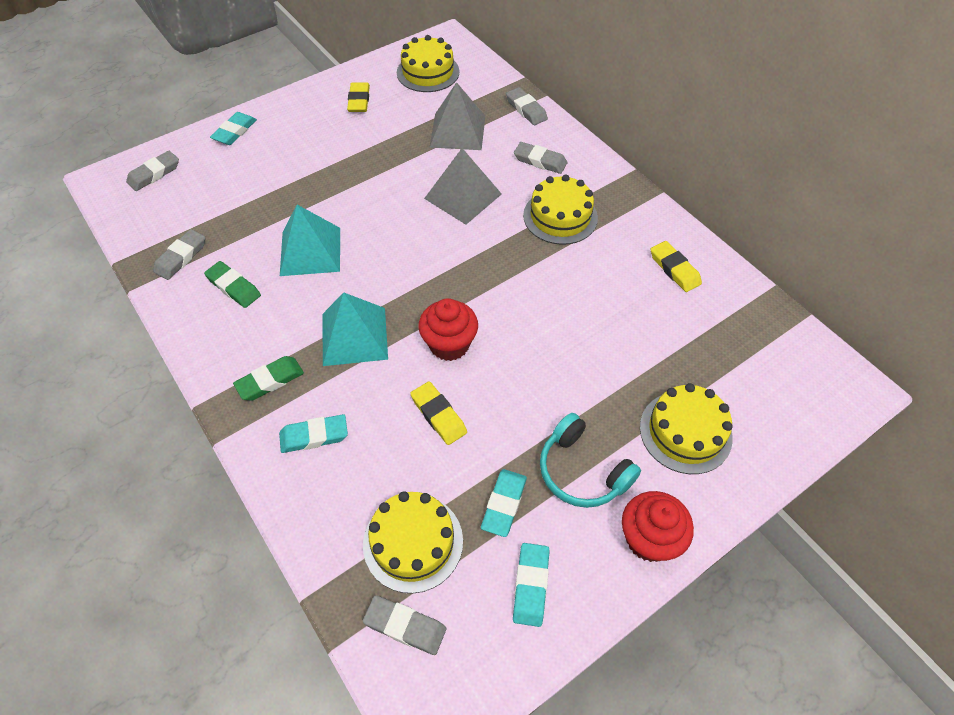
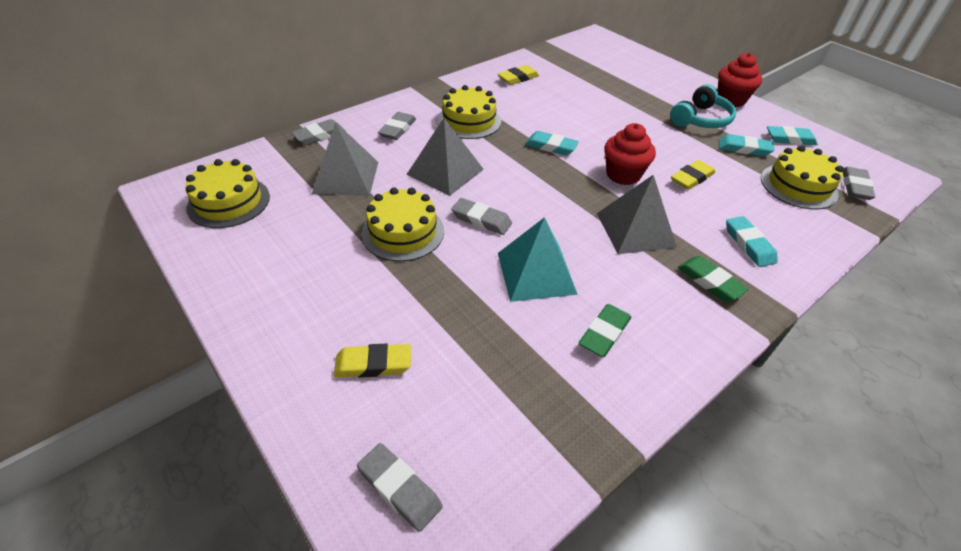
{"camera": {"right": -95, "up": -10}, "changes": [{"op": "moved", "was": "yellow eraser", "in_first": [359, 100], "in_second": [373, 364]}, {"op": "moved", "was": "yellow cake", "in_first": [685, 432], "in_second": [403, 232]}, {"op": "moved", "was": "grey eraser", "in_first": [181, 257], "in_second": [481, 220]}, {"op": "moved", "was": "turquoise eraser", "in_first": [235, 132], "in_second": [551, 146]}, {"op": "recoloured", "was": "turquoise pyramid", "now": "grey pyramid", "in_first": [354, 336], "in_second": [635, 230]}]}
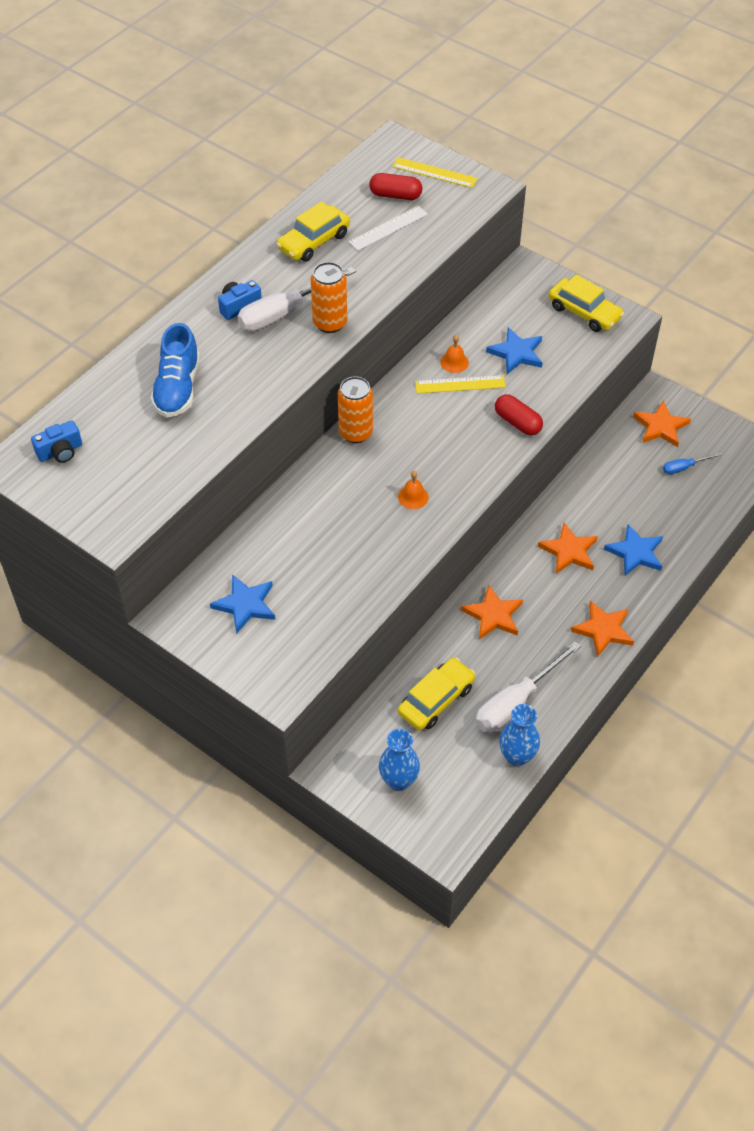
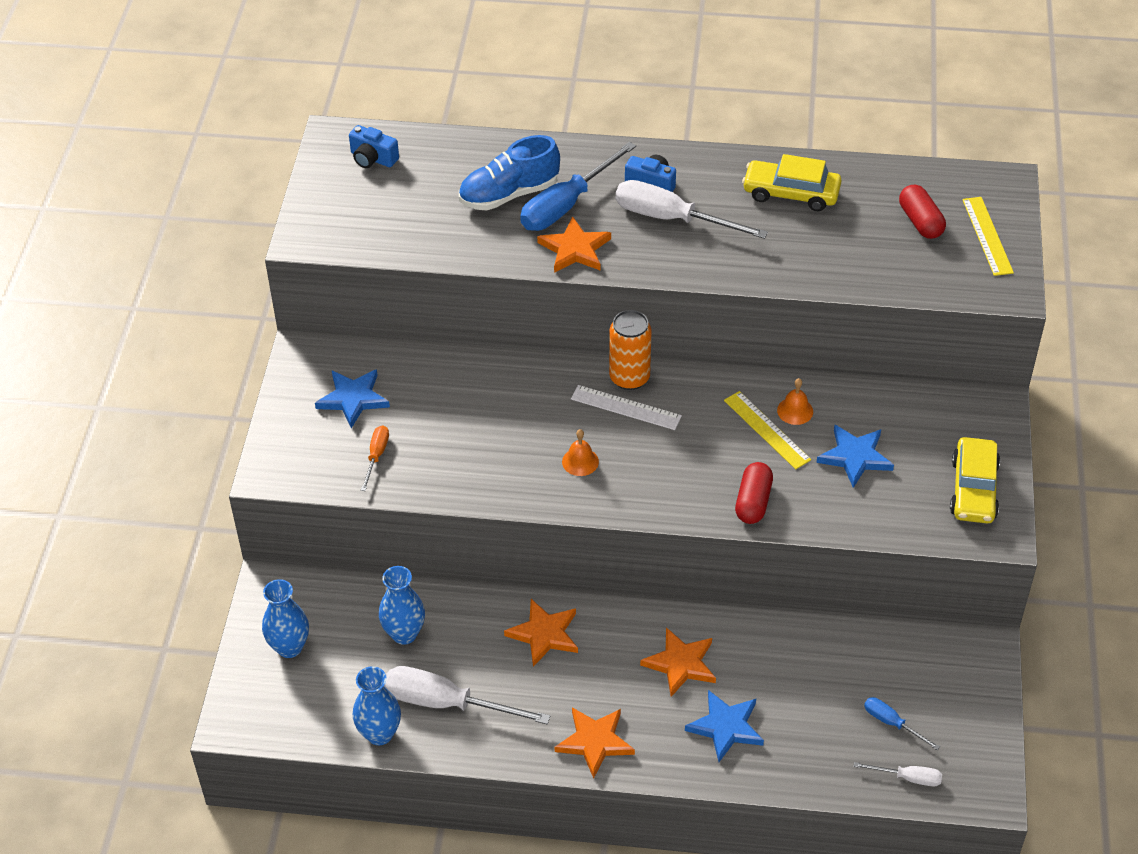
{"camera": {"right": 60, "up": -5}, "changes": [{"op": "added", "now": "orange screwdriver", "in_second": [376, 456]}, {"op": "replaced", "was": "yellow car", "now": "blue vase", "in_first": [436, 700], "in_second": [404, 634]}, {"op": "added", "now": "blue screwdriver", "in_second": [566, 205]}, {"op": "moved", "was": "orange star", "in_first": [661, 427], "in_second": [575, 249]}, {"op": "moved", "was": "white ruler", "in_first": [388, 228], "in_second": [625, 407]}, {"op": "added", "now": "white screwdriver", "in_second": [908, 778]}, {"op": "removed", "was": "orange can", "in_first": [330, 323]}]}
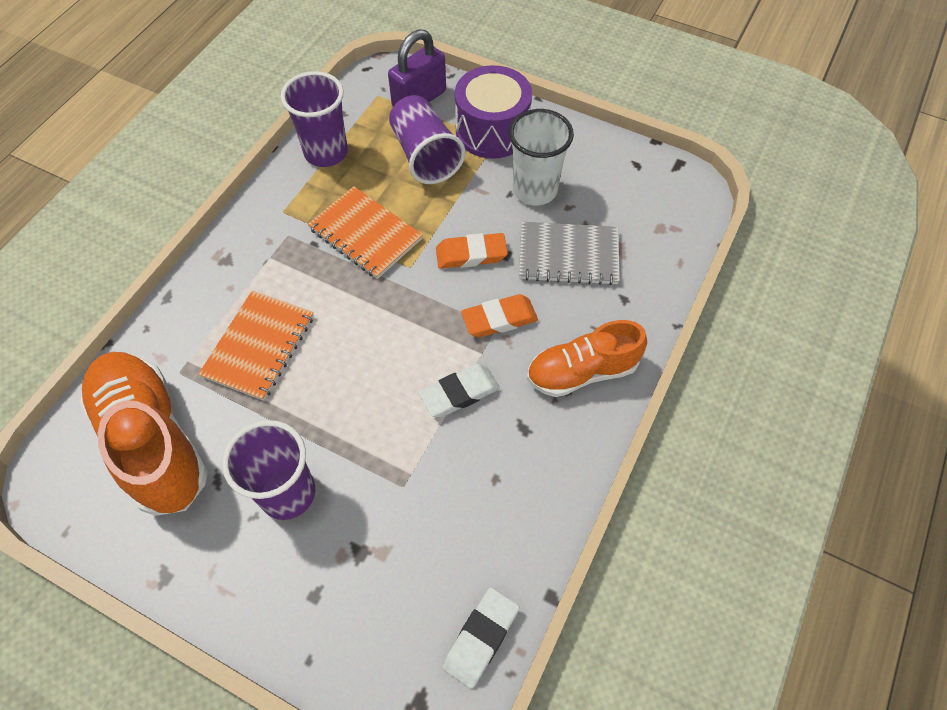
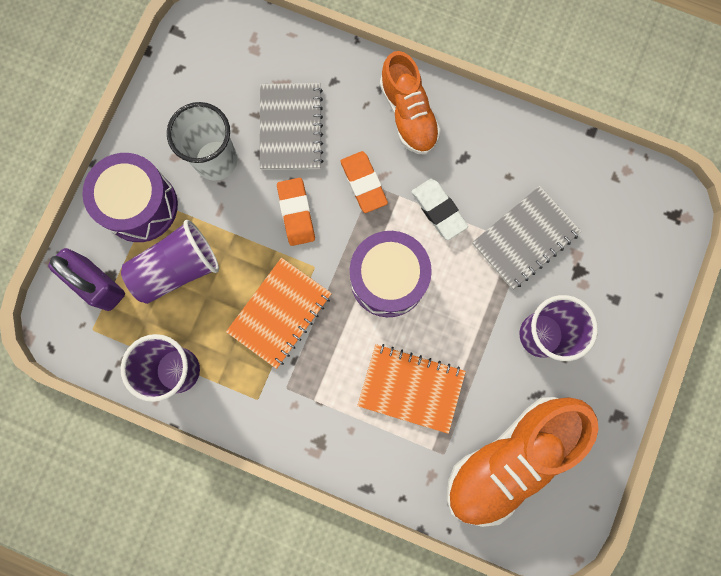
{"camera": {"right": -95, "up": 20}, "changes": [{"op": "added", "now": "purple drum", "in_second": [388, 279]}, {"op": "added", "now": "grey notebook", "in_second": [525, 238]}, {"op": "removed", "was": "white eraser", "in_first": [481, 638]}]}
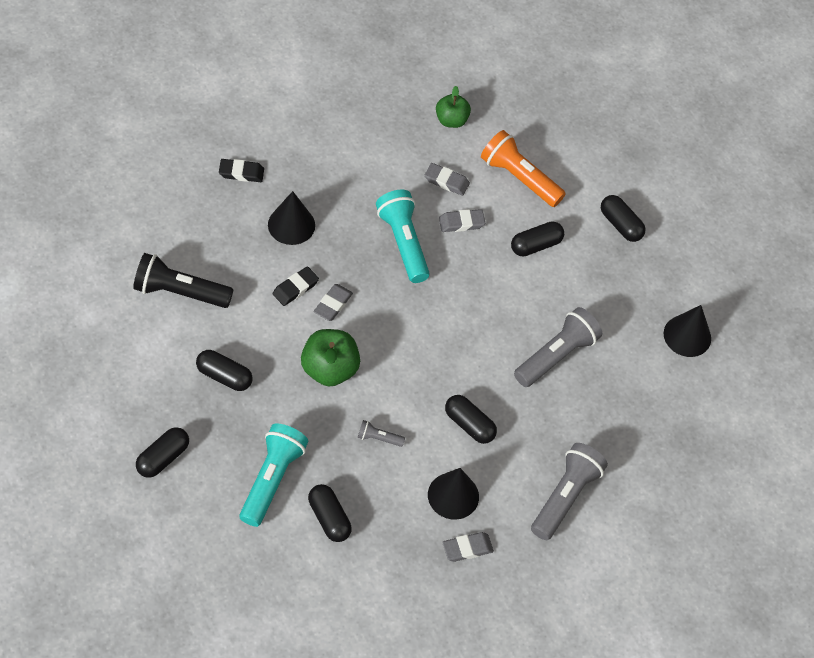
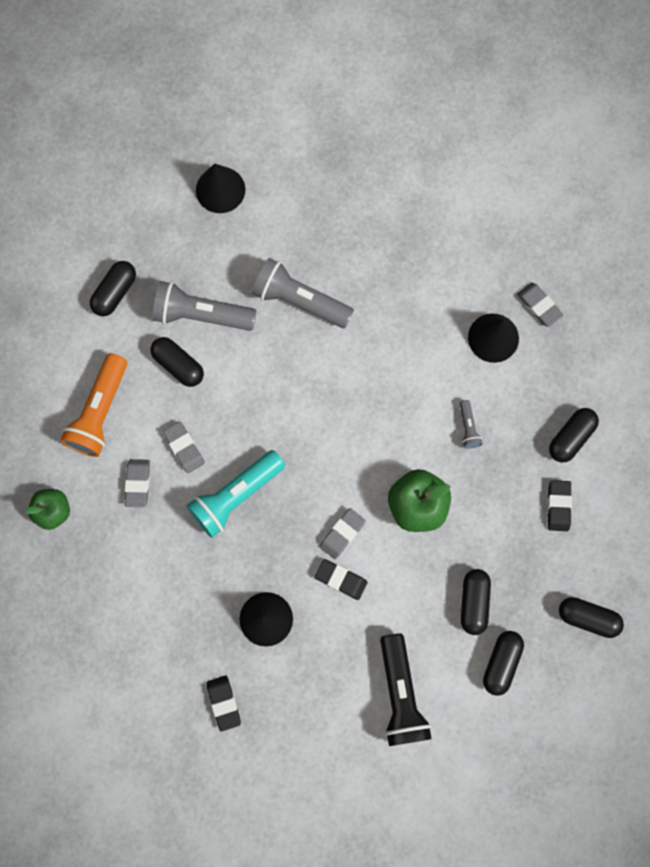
{"camera": {"right": -105, "up": 20}, "changes": [{"op": "moved", "was": "grey flashlight", "in_first": [565, 496], "in_second": [201, 314]}, {"op": "turned", "was": "grey eraser", "in_first": [333, 304], "in_second": [342, 534], "clockwise": -60}, {"op": "moved", "was": "black capsule", "in_first": [469, 425], "in_second": [501, 662]}, {"op": "replaced", "was": "turquoise flashlight", "now": "black eraser", "in_first": [272, 479], "in_second": [558, 506]}]}
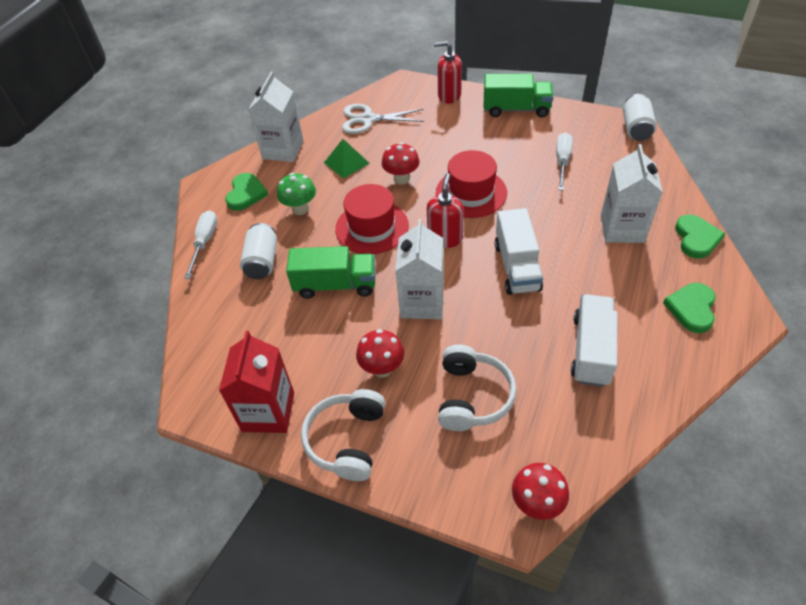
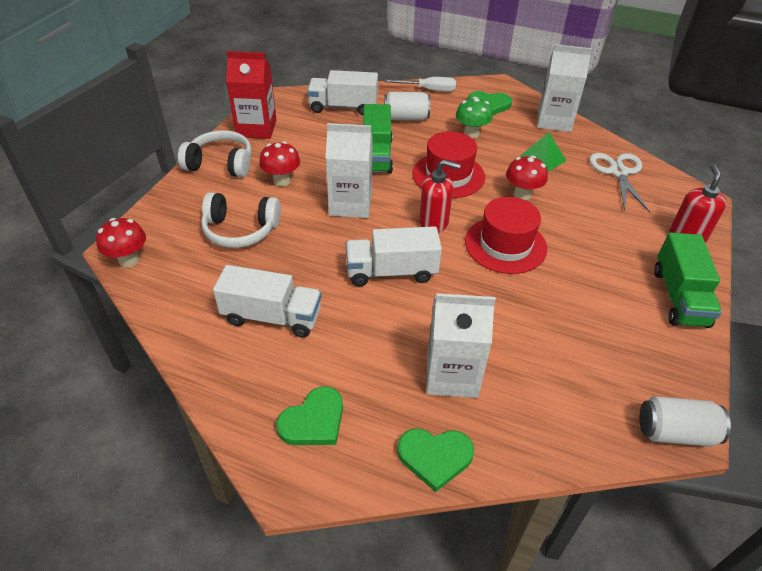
{"camera": {"right": 85, "up": -5}, "changes": [{"op": "turned", "was": "green heart", "in_first": [691, 308], "in_second": [313, 421], "clockwise": 120}, {"op": "added", "now": "white truck", "in_second": [343, 107]}, {"op": "removed", "was": "white screwdriver", "in_first": [562, 161]}]}
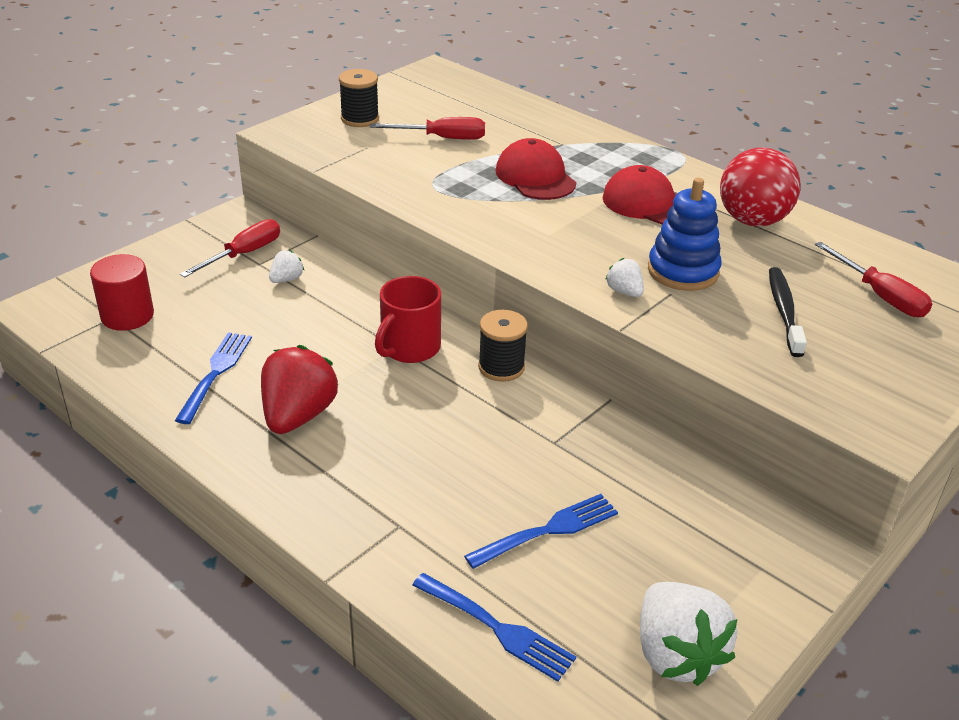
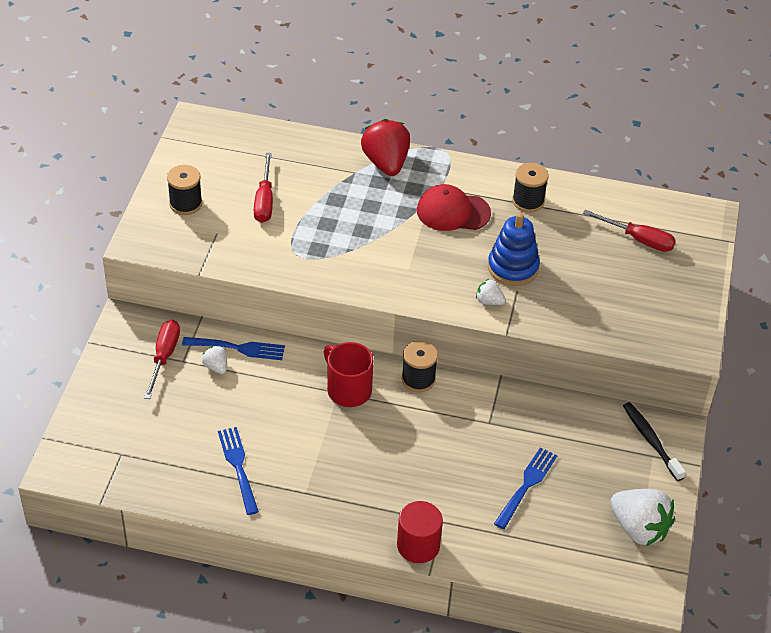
{"camera": {"right": -30, "up": 10}, "changes": [{"op": "moved", "was": "blue fork", "in_first": [495, 628], "in_second": [237, 348]}, {"op": "turned", "was": "white strawberry", "in_first": [286, 279], "in_second": [216, 367], "clockwise": -45}, {"op": "turned", "was": "red screwdriver", "in_first": [442, 138], "in_second": [264, 201], "clockwise": 120}, {"op": "turned", "was": "red mug", "in_first": [409, 348], "in_second": [348, 389], "clockwise": 135}, {"op": "moved", "was": "red strawberry", "in_first": [298, 415], "in_second": [386, 163]}, {"op": "moved", "was": "red cylinder", "in_first": [127, 316], "in_second": [418, 545]}, {"op": "replaced", "was": "red ball", "now": "black spool", "in_first": [752, 220], "in_second": [528, 201]}, {"op": "moved", "was": "black toothbrush", "in_first": [784, 311], "in_second": [651, 441]}, {"op": "removed", "was": "red cap", "in_first": [535, 177]}]}
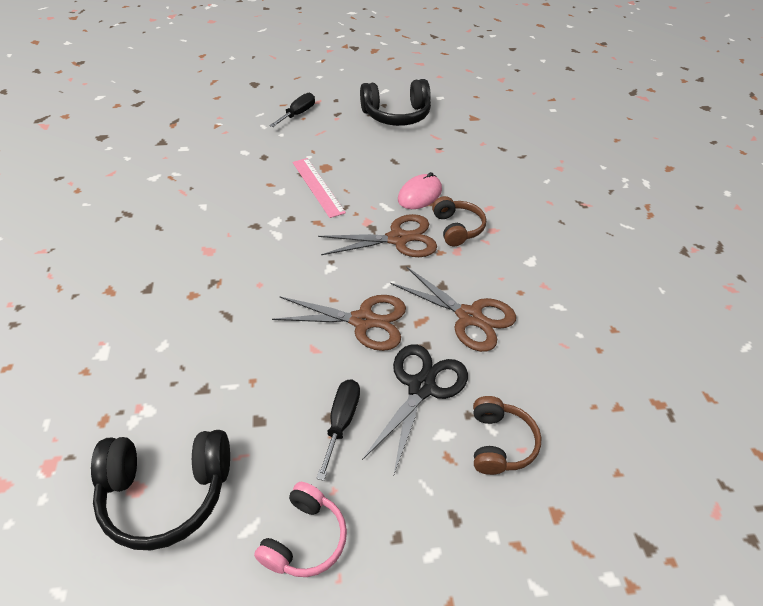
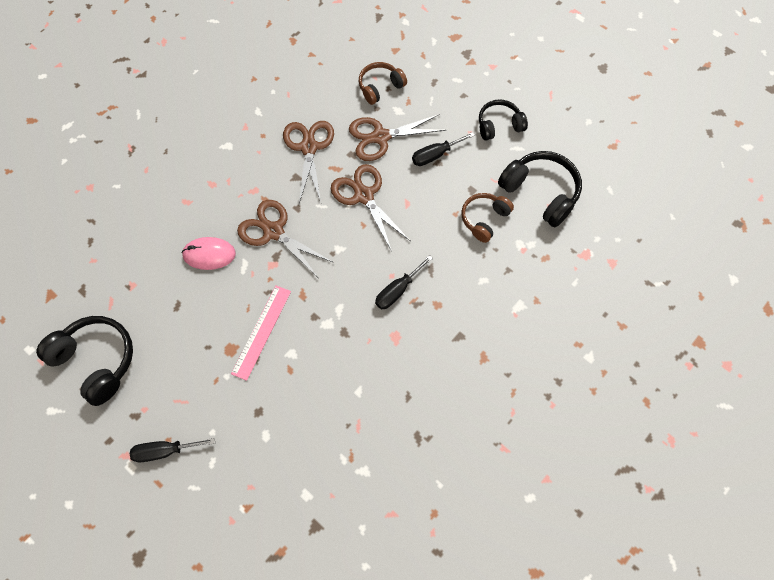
{"camera": {"right": -130, "up": 20}, "changes": [{"op": "recoloured", "was": "black scissors", "now": "brown scissors", "in_first": [421, 387], "in_second": [380, 137]}, {"op": "added", "now": "black screwdriver", "in_second": [397, 290]}, {"op": "moved", "was": "brown headphones", "in_first": [457, 228], "in_second": [484, 219]}, {"op": "recoloured", "was": "pink headphones", "now": "black headphones", "in_first": [305, 538], "in_second": [499, 125]}]}
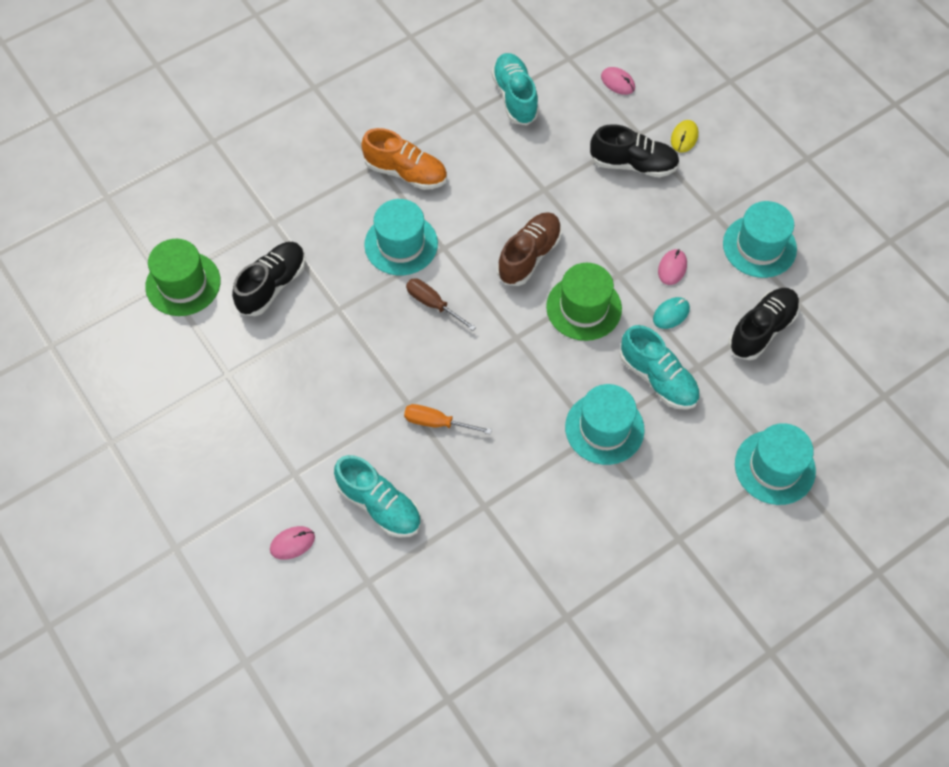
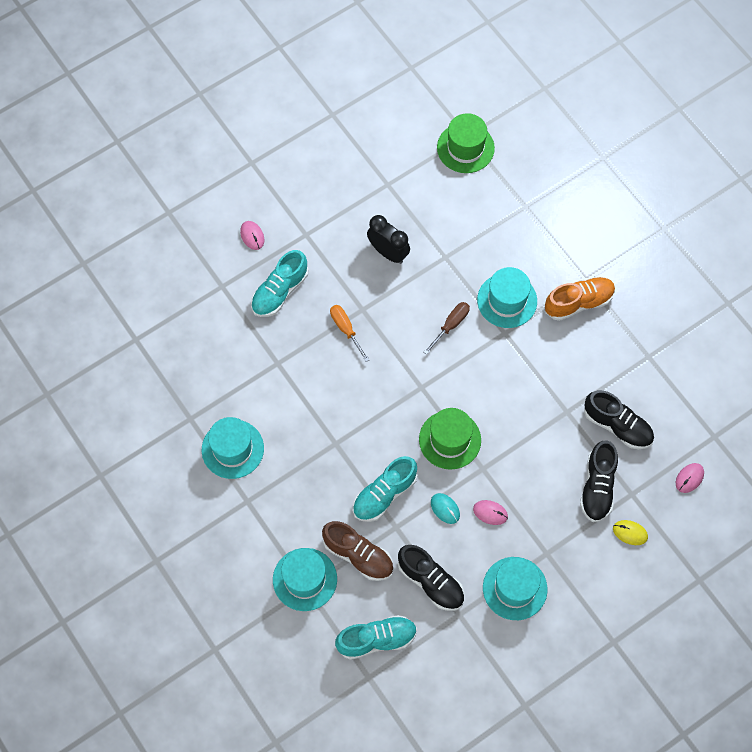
{"camera": {"right": 90, "up": 5}, "changes": [{"op": "moved", "was": "turquoise hat", "in_first": [604, 428], "in_second": [232, 449]}, {"op": "moved", "was": "brown shoe", "in_first": [529, 256], "in_second": [358, 555]}, {"op": "turned", "was": "orange screwdriver", "in_first": [437, 423], "in_second": [346, 329], "clockwise": -45}, {"op": "moved", "was": "turquoise shoe", "in_first": [515, 97], "in_second": [376, 639]}, {"op": "added", "now": "black clock", "in_second": [388, 252]}, {"op": "turned", "was": "orange shoe", "in_first": [406, 172], "in_second": [578, 302], "clockwise": -135}, {"op": "moved", "was": "black shoe", "in_first": [272, 285], "in_second": [617, 426]}]}
